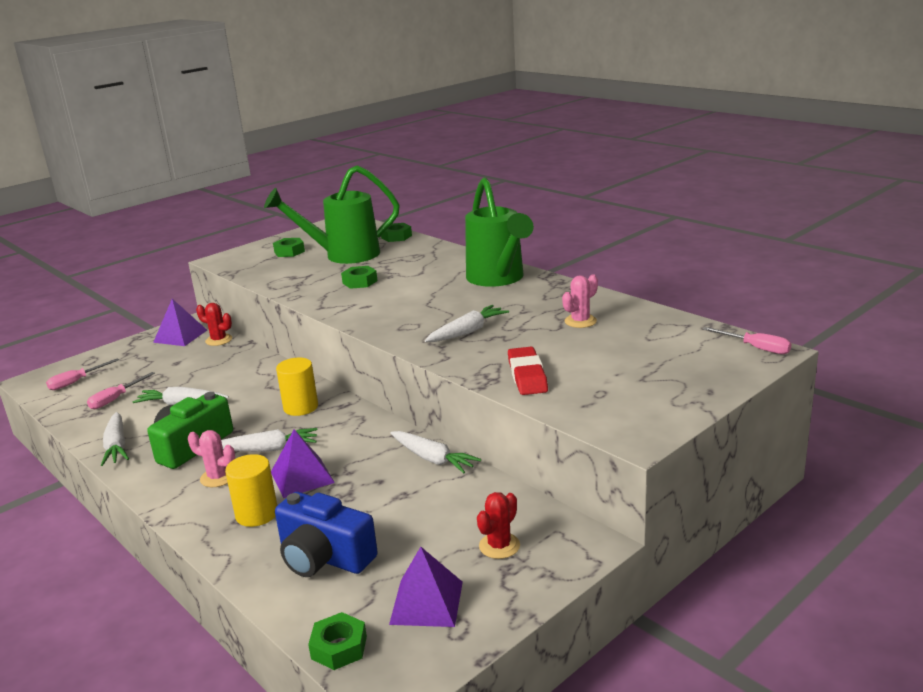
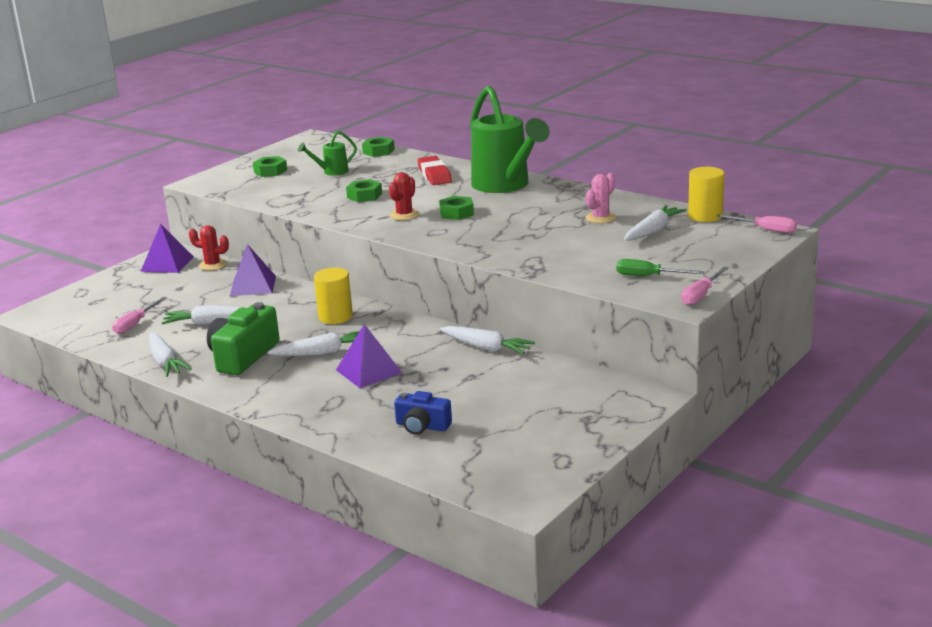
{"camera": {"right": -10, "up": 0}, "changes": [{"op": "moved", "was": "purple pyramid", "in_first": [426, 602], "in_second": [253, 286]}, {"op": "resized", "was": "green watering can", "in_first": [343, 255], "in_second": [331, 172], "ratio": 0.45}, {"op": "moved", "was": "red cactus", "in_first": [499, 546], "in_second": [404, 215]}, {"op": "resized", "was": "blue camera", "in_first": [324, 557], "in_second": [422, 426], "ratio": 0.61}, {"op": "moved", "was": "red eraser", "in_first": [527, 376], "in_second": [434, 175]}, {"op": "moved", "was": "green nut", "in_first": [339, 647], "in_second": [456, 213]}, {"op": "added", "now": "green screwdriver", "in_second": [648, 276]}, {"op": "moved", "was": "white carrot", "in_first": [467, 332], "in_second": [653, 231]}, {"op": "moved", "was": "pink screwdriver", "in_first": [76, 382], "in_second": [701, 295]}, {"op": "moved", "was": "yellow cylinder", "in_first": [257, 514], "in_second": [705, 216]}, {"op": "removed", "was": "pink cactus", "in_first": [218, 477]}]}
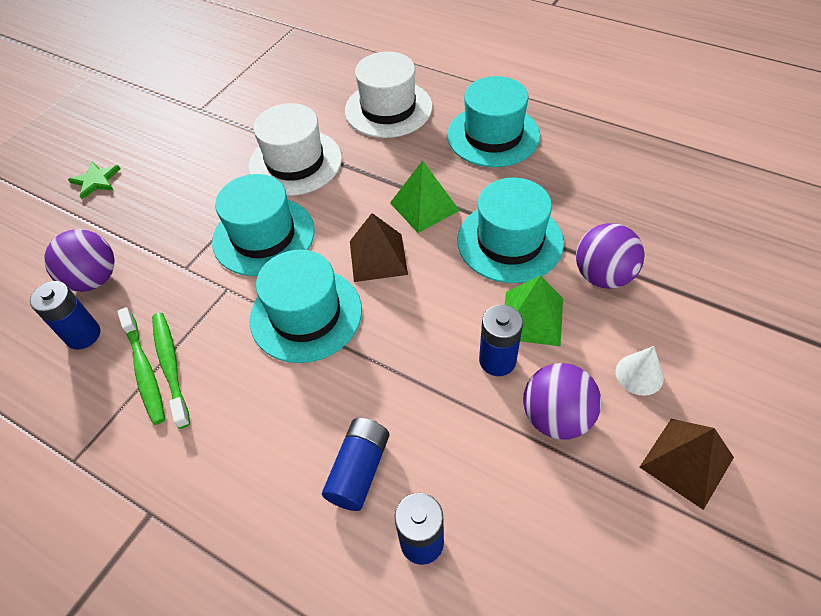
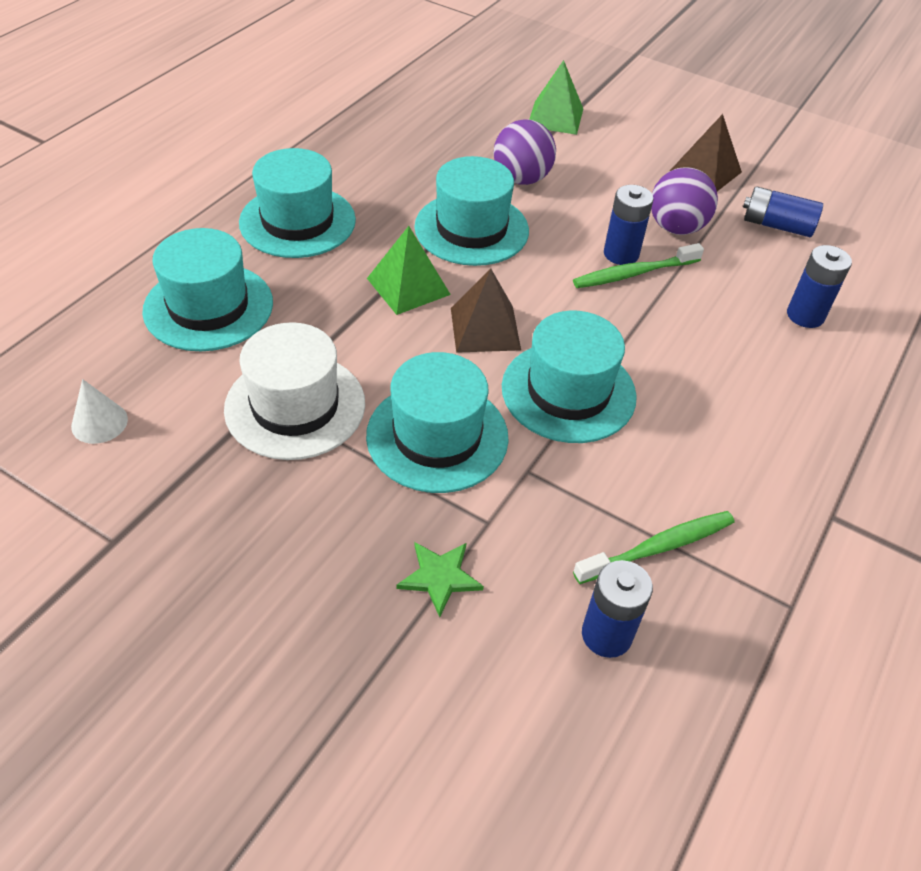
{"camera": {"right": -95, "up": -5}, "changes": [{"op": "moved", "was": "white cone", "in_first": [639, 374], "in_second": [99, 422]}, {"op": "recoloured", "was": "white hat", "now": "turquoise hat", "in_first": [388, 109], "in_second": [208, 307]}, {"op": "moved", "was": "green star", "in_first": [96, 181], "in_second": [440, 577]}, {"op": "moved", "was": "green pyramid", "in_first": [532, 318], "in_second": [555, 117]}, {"op": "moved", "was": "green toothbrush", "in_first": [171, 366], "in_second": [634, 273]}, {"op": "moved", "was": "blue battery", "in_first": [359, 470], "in_second": [776, 225]}, {"op": "removed", "was": "purple ball", "in_first": [94, 279]}]}
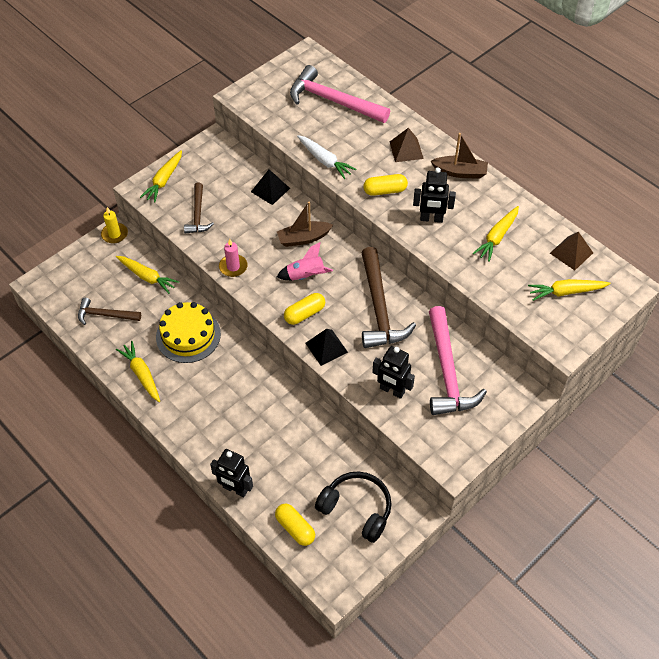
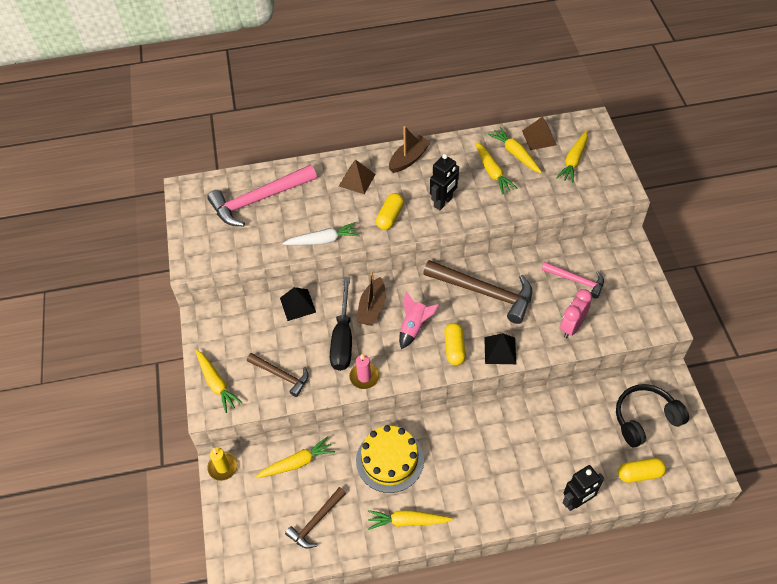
{"camera": {"right": -55, "up": 0}, "changes": [{"op": "added", "now": "black screwdriver", "in_second": [343, 339]}, {"op": "added", "now": "yellow carrot", "in_second": [515, 154]}, {"op": "resized", "was": "pink hammer", "in_first": [447, 371], "in_second": [576, 281], "ratio": 0.57}, {"op": "replaced", "was": "black robot", "now": "pink clock", "in_first": [392, 390], "in_second": [572, 327]}]}
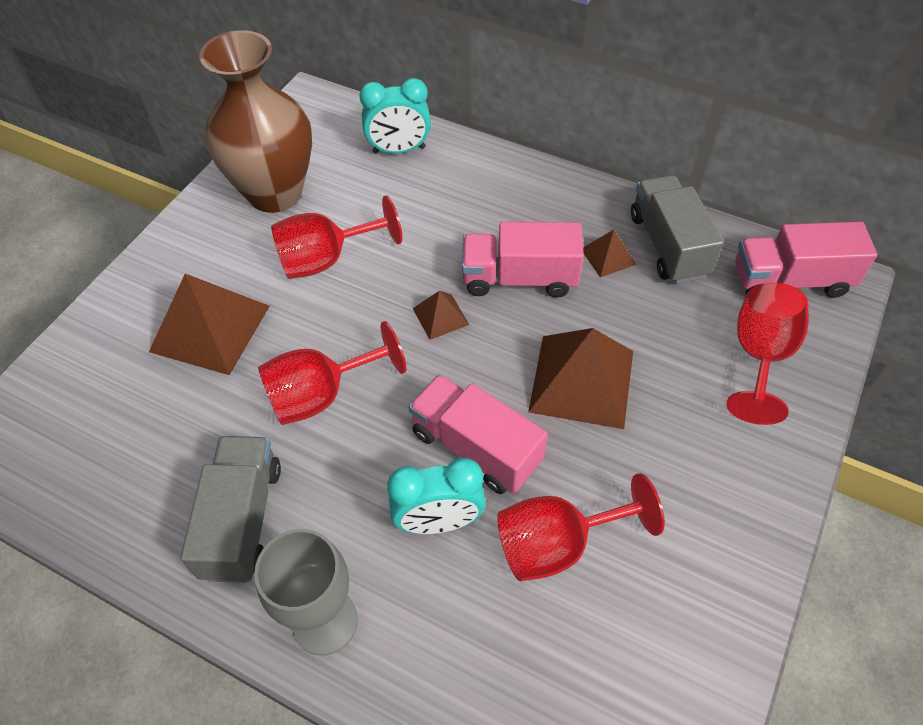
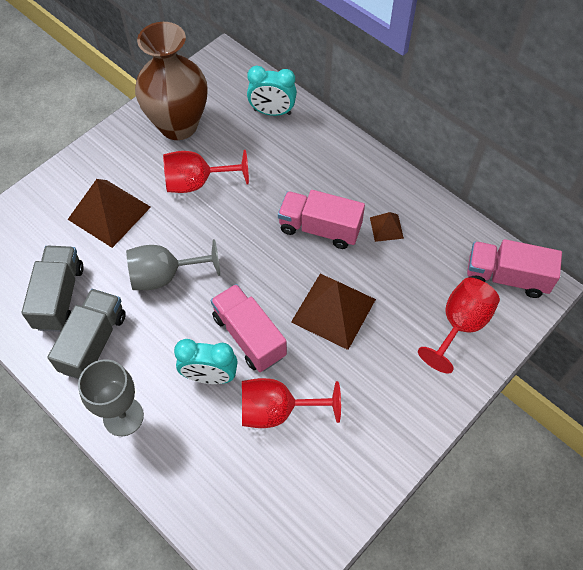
{"camera": {"right": 15, "up": 5}, "changes": [{"op": "moved", "was": "grey truck", "in_first": [668, 245], "in_second": [59, 297]}, {"op": "recoloured", "was": "red goblet", "now": "grey goblet", "in_first": [321, 395], "in_second": [164, 276]}, {"op": "removed", "was": "brown pyramid", "in_first": [440, 316]}]}
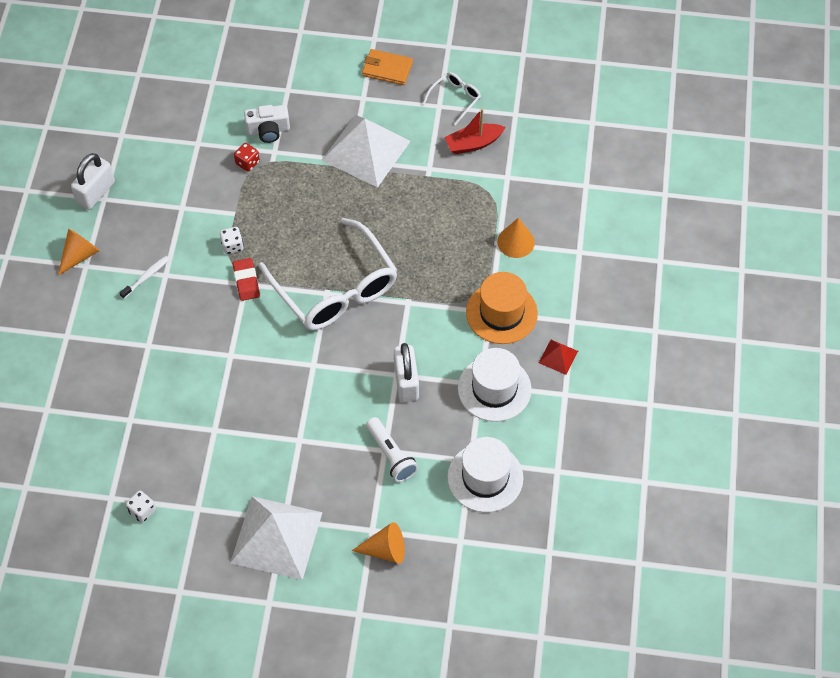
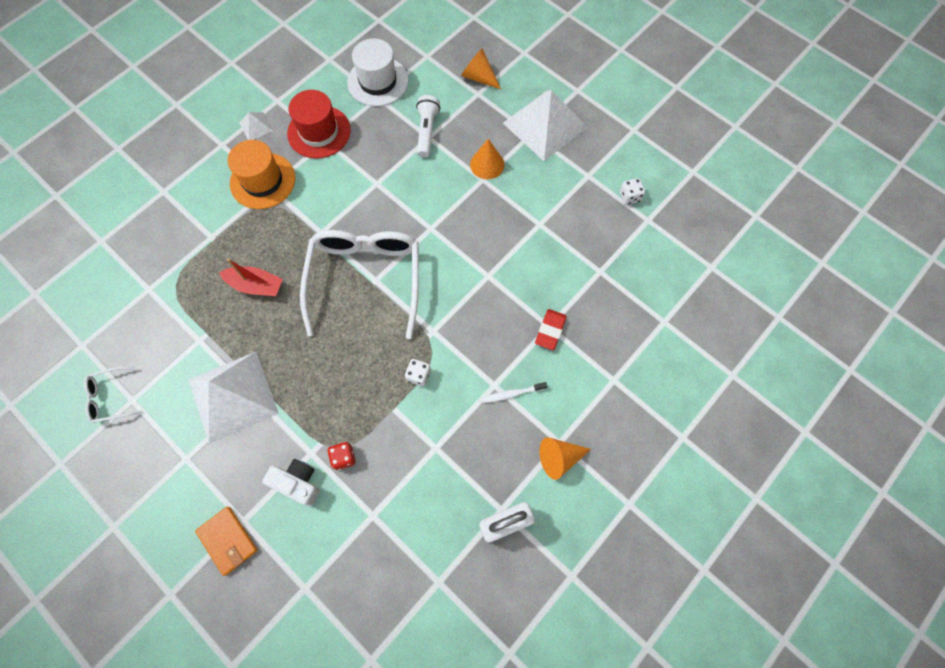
{"camera": {"right": -145, "up": 10}, "changes": [{"op": "moved", "was": "orange wallet", "in_first": [387, 69], "in_second": [228, 540]}, {"op": "moved", "was": "red boat", "in_first": [473, 143], "in_second": [256, 286]}, {"op": "recoloured", "was": "red pyramid", "now": "white pyramid", "in_first": [558, 357], "in_second": [256, 126]}, {"op": "recoloured", "was": "white hat", "now": "red hat", "in_first": [494, 389], "in_second": [319, 132]}, {"op": "moved", "was": "orange cone", "in_first": [516, 242], "in_second": [487, 164]}, {"op": "moved", "was": "red eraser", "in_first": [246, 281], "in_second": [550, 330]}, {"op": "removed", "was": "white padlock", "in_first": [406, 382]}]}
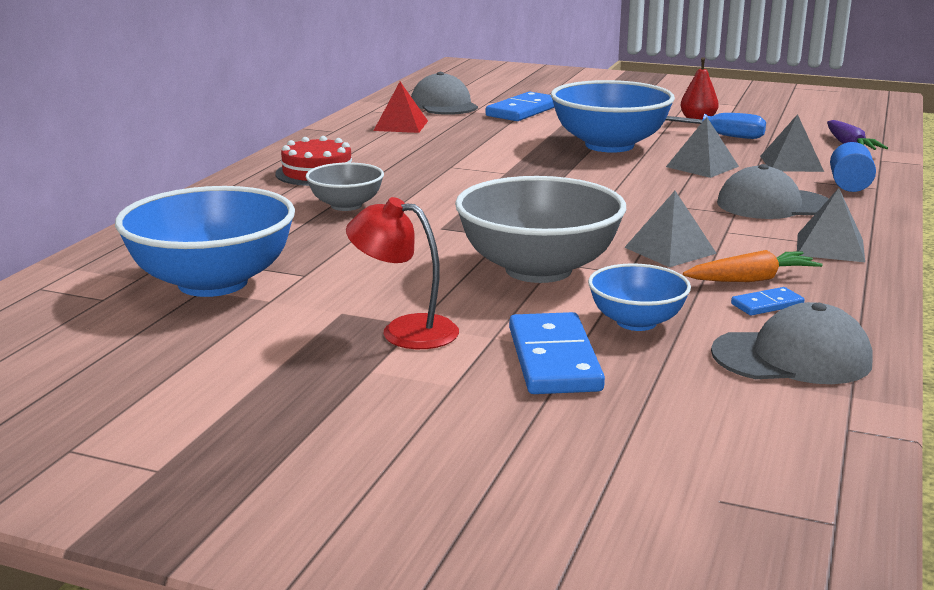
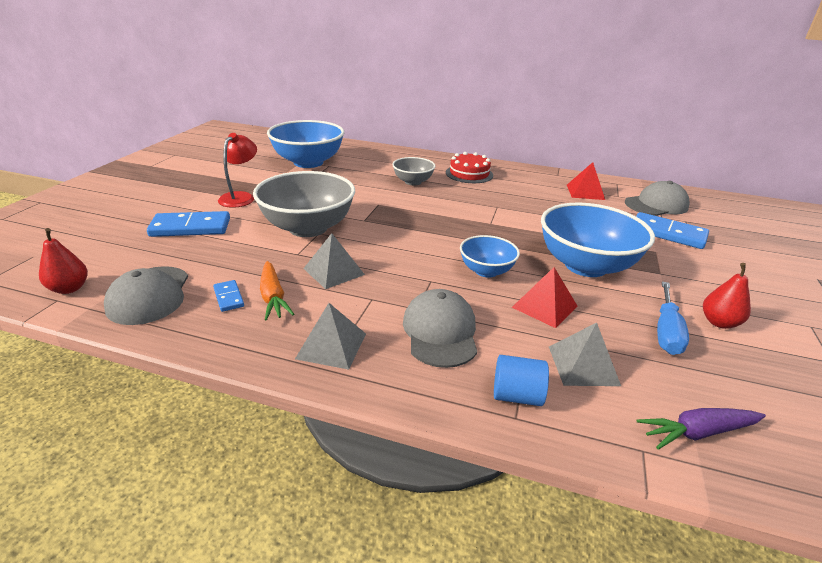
{"camera": {"right": 85, "up": 10}, "changes": [{"op": "added", "now": "red pear", "in_second": [69, 288]}, {"op": "moved", "was": "blue bowl", "in_first": [636, 322], "in_second": [486, 271]}, {"op": "recoloured", "was": "grey pyramid", "now": "red pyramid", "in_first": [702, 166], "in_second": [544, 306]}]}
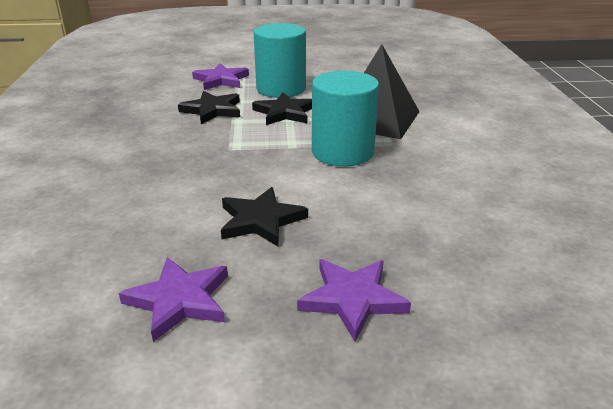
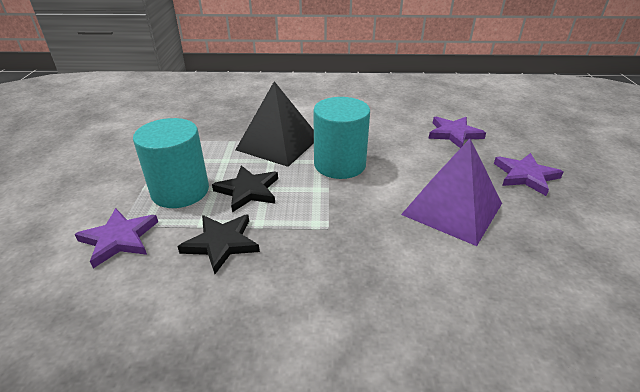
{"camera": {"right": -85, "up": 5}, "changes": [{"op": "replaced", "was": "black star", "now": "purple pyramid", "in_first": [261, 220], "in_second": [452, 209]}, {"op": "moved", "was": "purple star", "in_first": [179, 300], "in_second": [454, 134]}]}
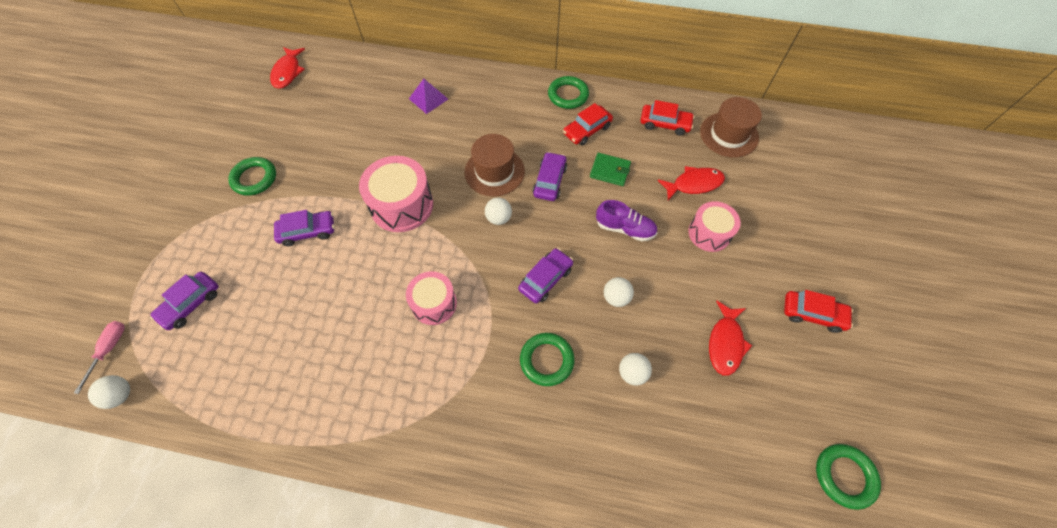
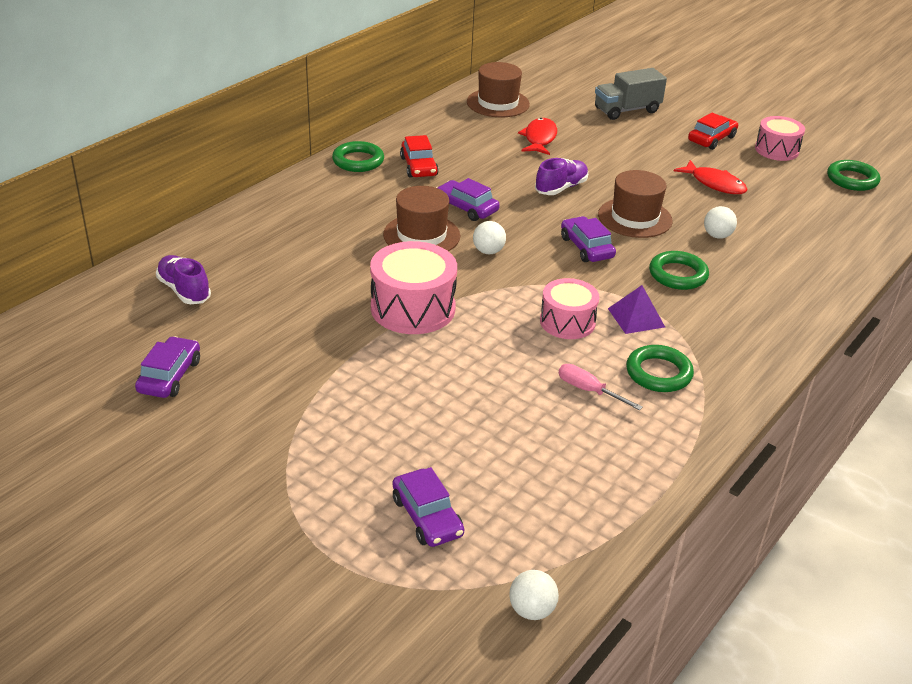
{"camera": {"right": -65, "up": -25}, "changes": [{"op": "moved", "was": "purple car", "in_first": [308, 231], "in_second": [170, 376]}, {"op": "added", "now": "purple shoe", "in_second": [184, 290]}, {"op": "moved", "was": "pink screwdriver", "in_first": [109, 350], "in_second": [588, 390]}, {"op": "added", "now": "grey truck", "in_second": [627, 110]}, {"op": "replaced", "was": "white ball", "now": "brown hat", "in_first": [616, 298], "in_second": [635, 218]}, {"op": "moved", "was": "purple pyramid", "in_first": [428, 98], "in_second": [636, 317]}, {"op": "moved", "was": "green ring", "in_first": [254, 178], "in_second": [658, 373]}, {"op": "moved", "was": "pink drum", "in_first": [709, 233], "in_second": [776, 150]}, {"op": "removed", "was": "red fish", "in_first": [288, 72]}, {"op": "removed", "was": "green wallet", "in_first": [610, 171]}, {"op": "removed", "was": "red car", "in_first": [665, 124]}]}
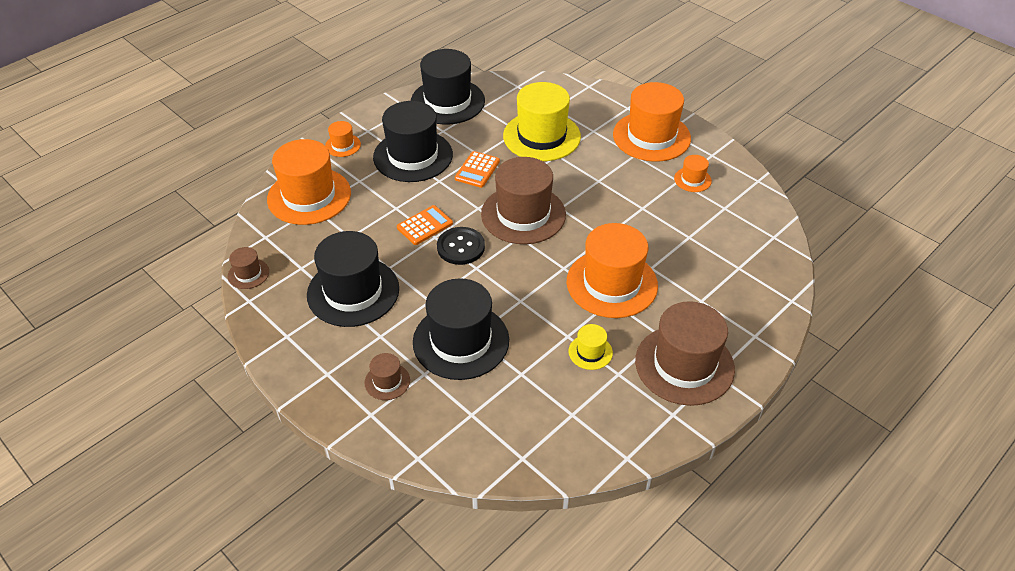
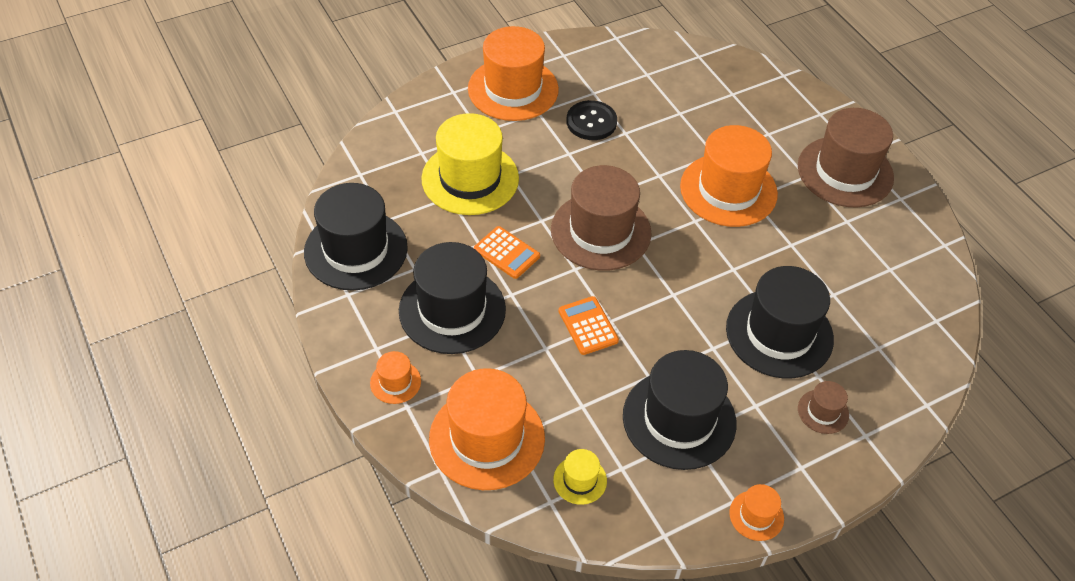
{"camera": {"right": -75, "up": 5}, "changes": [{"op": "moved", "was": "yellow hat", "in_first": [590, 352], "in_second": [580, 480]}, {"op": "moved", "was": "black button", "in_first": [461, 247], "in_second": [591, 122]}, {"op": "moved", "was": "orange hat", "in_first": [692, 179], "in_second": [756, 515]}, {"op": "removed", "was": "brown hat", "in_first": [248, 274]}]}
